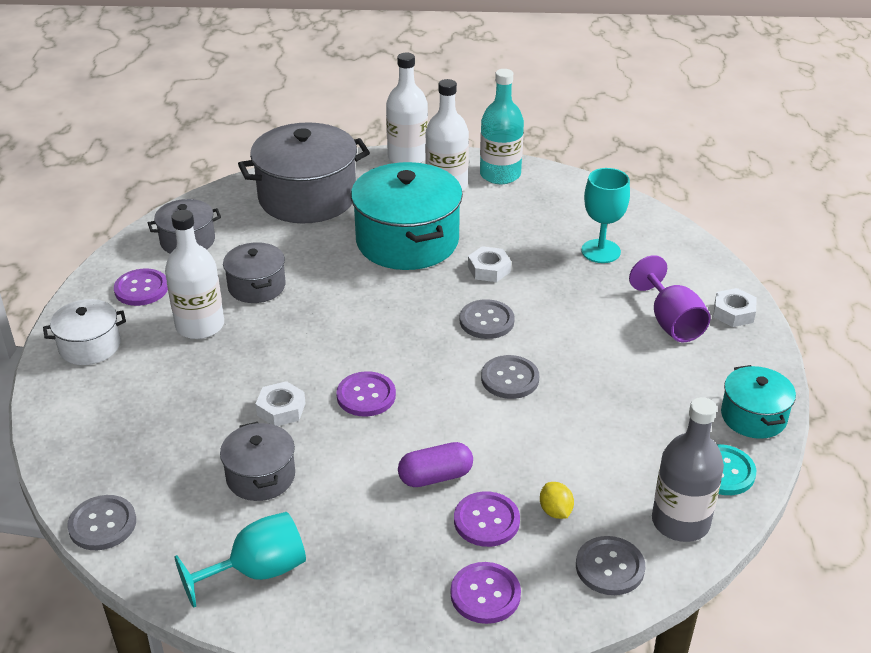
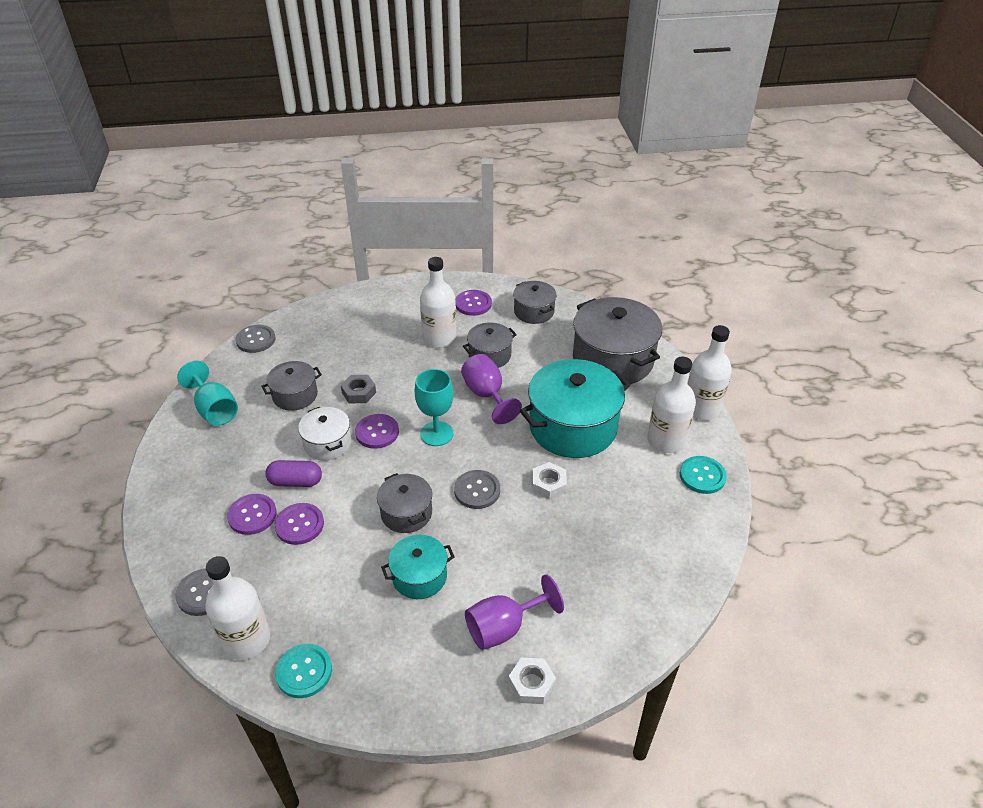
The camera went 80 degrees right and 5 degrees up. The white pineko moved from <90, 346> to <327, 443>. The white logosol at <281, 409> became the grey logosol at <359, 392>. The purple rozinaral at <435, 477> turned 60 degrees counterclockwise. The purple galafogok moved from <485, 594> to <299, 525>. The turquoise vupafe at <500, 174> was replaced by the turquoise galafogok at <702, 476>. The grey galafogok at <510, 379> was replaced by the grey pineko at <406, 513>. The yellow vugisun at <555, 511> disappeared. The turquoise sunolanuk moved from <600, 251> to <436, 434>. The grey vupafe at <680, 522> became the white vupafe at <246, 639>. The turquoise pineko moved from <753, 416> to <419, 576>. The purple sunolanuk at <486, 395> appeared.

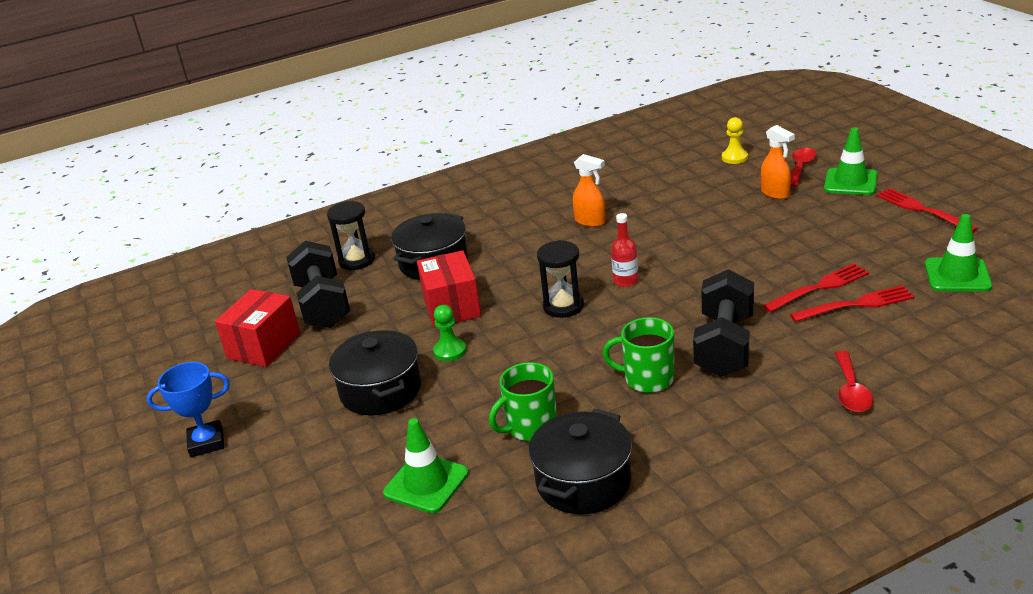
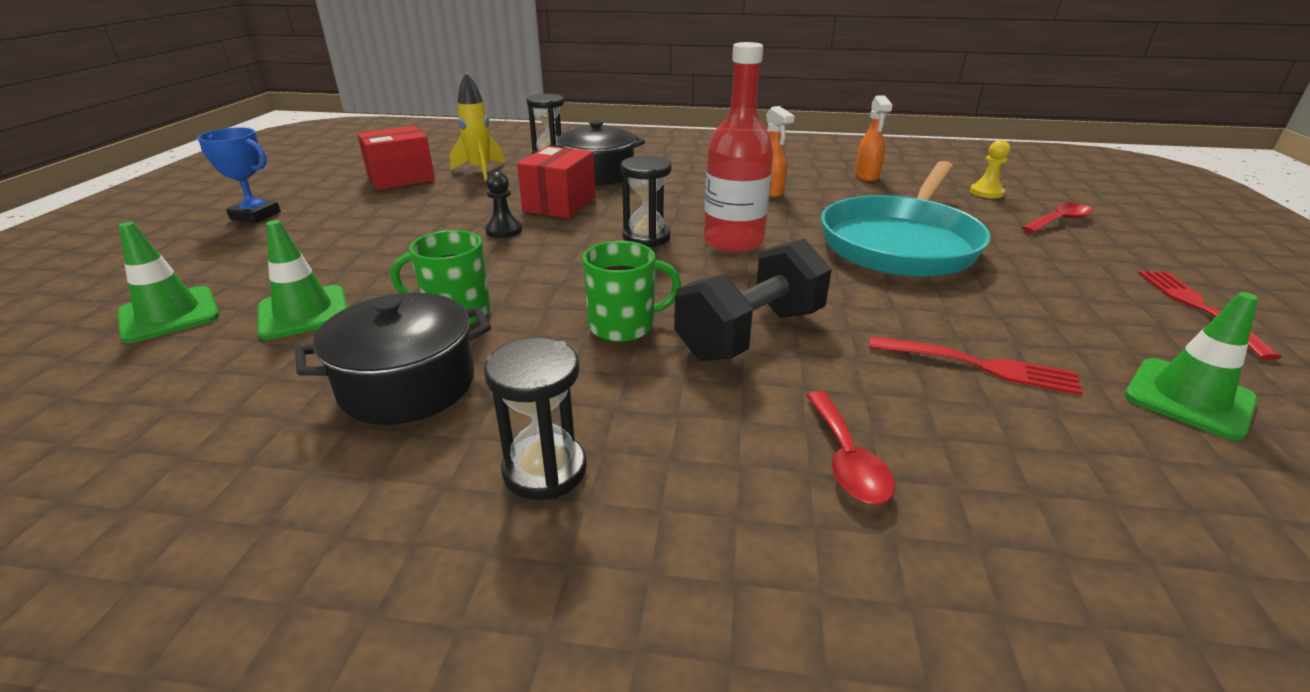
The camera went 30 degrees right and 0 degrees up. The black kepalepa at <323, 305> was replaced by the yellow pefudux at <480, 171>. The black pineko at <380, 390> disappeared. The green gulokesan at <450, 351> became the black gulokesan at <504, 230>. The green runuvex at <647, 379> turned 120 degrees clockwise. The red vupafe at <625, 281> changed to 1.99 times the size. The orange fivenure moved from <775, 193> to <866, 176>. The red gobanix at <819, 288> disappeared. The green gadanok moved from <850, 182> to <169, 315>. The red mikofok at <851, 390> turned 45 degrees counterclockwise. The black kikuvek at <545, 470> appeared. The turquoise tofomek at <901, 243> appeared.

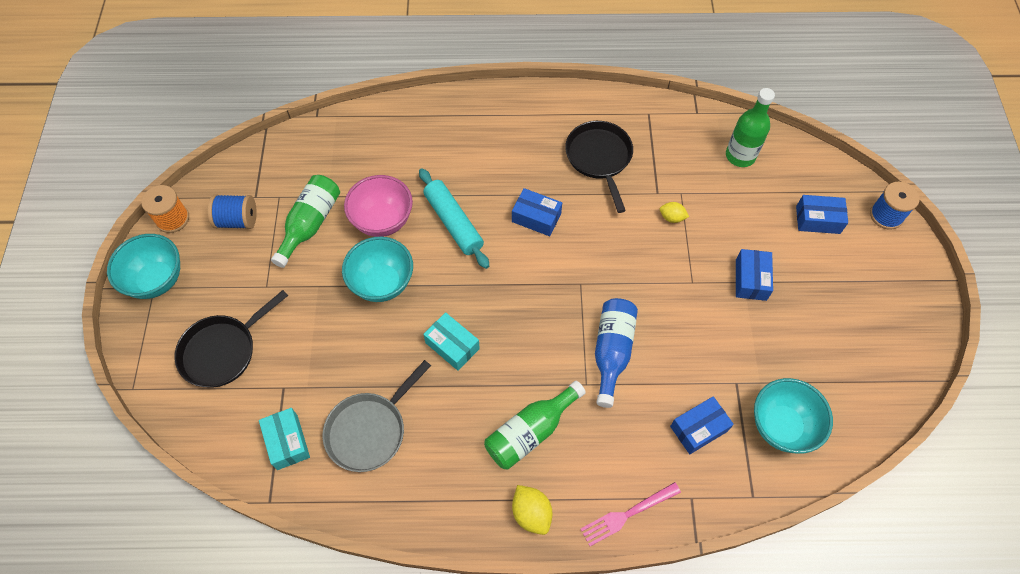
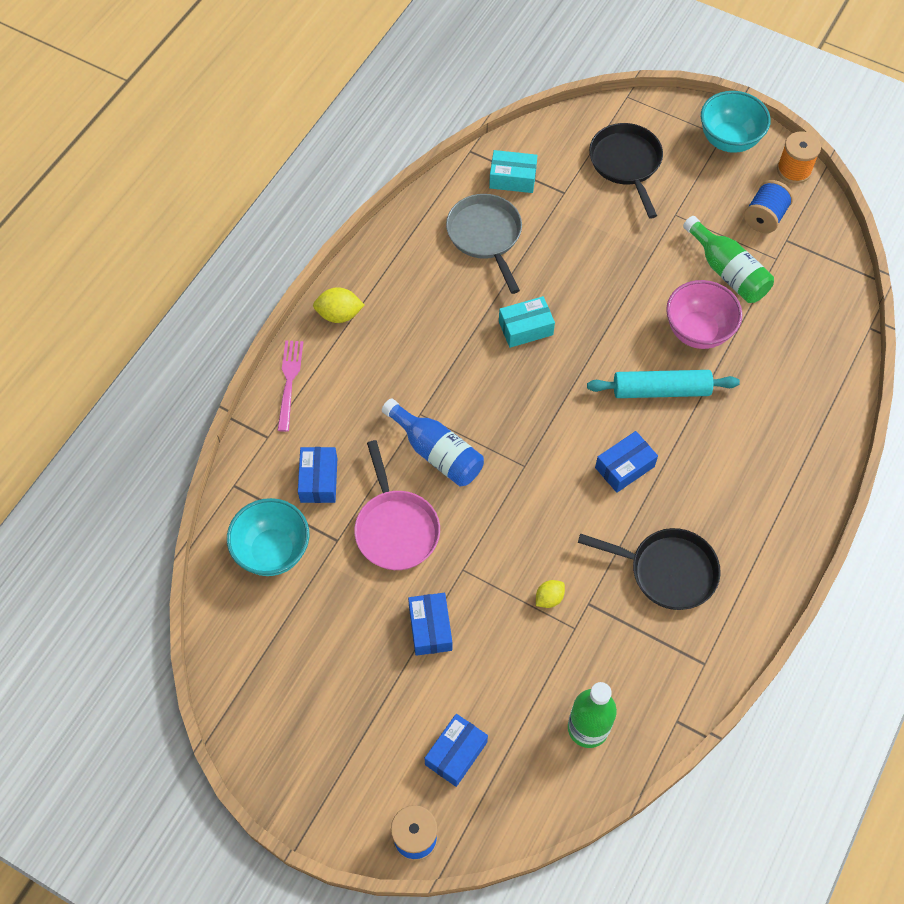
The camera went 120 degrees right and 0 degrees up. The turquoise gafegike at <382, 283> disappeared. The green vupafe at <531, 431> disappeared. The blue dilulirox at <750, 280> turned 45 degrees clockwise. The pink tofomek at <395, 528> appeared.

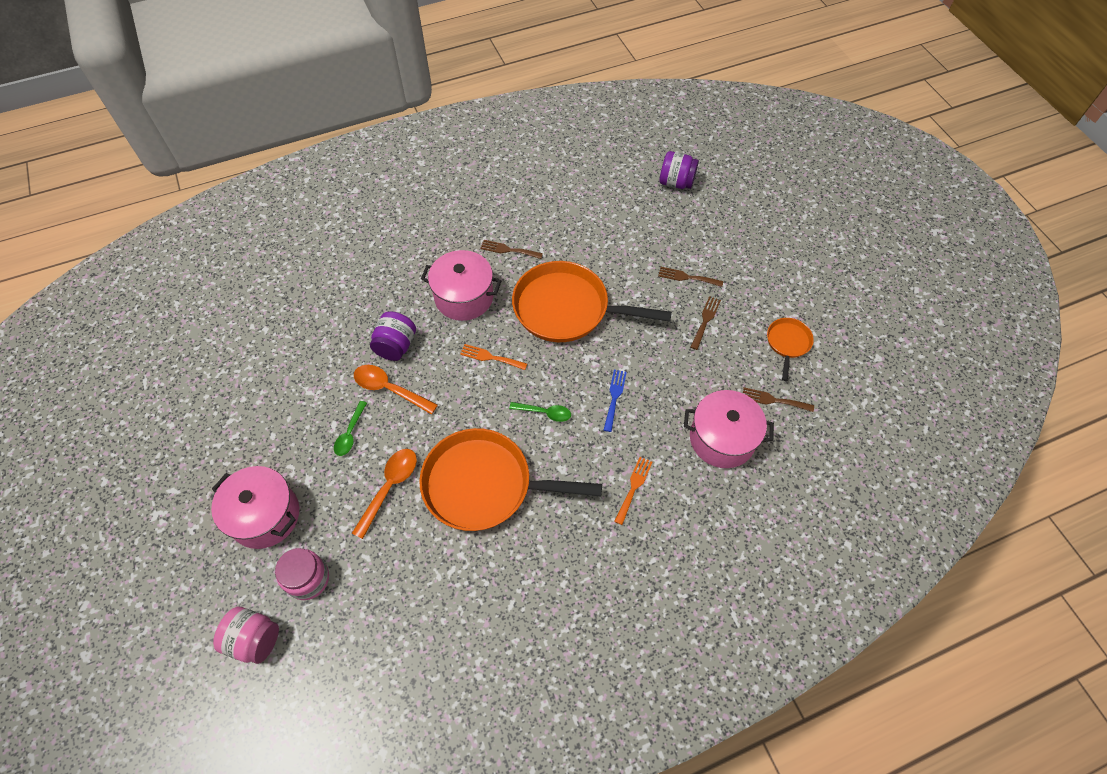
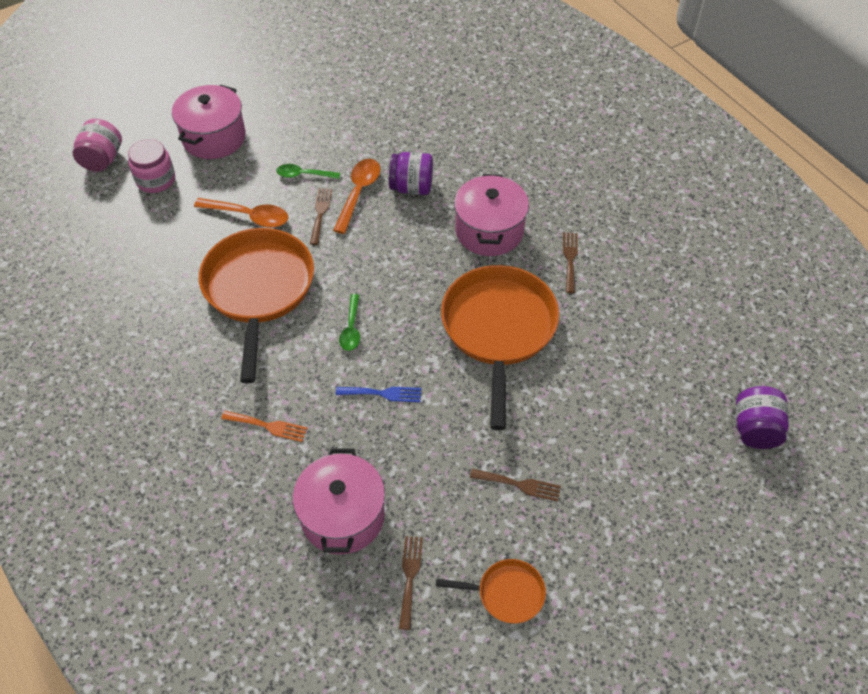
The camera went 80 degrees right and 5 degrees down. The orange gobanix at <490, 357> disappeared. The brown gobanix moved from <687, 277> to <320, 213>.

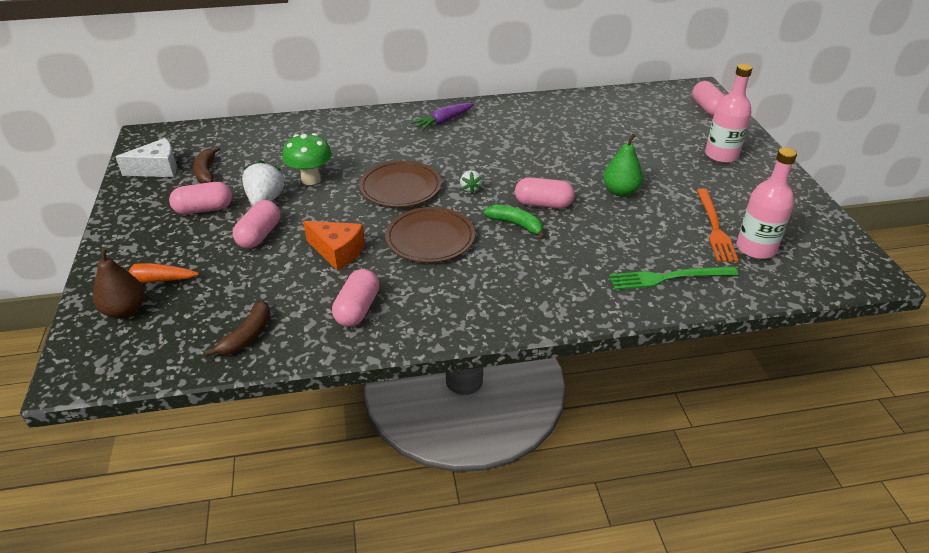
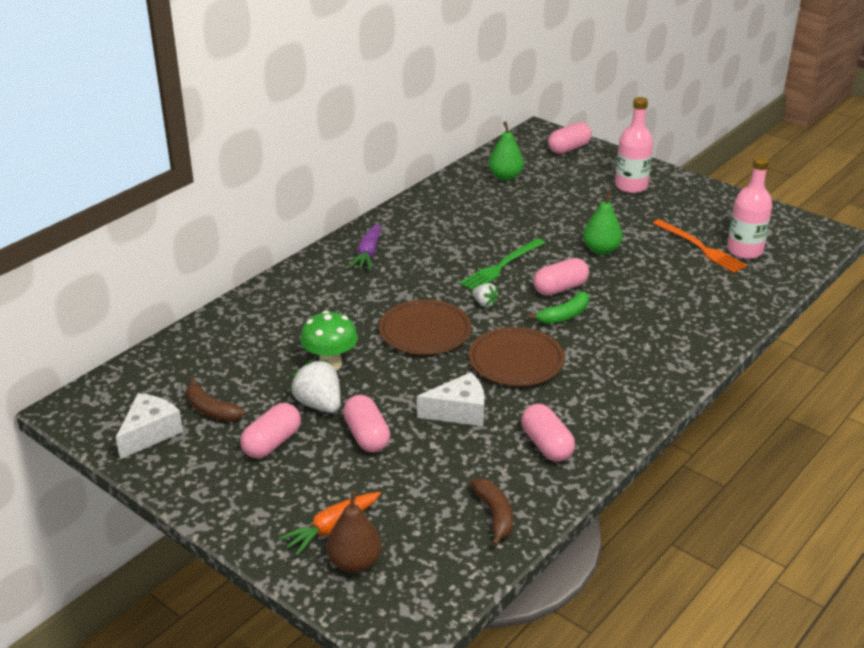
The camera went 40 degrees left and 5 degrees down. The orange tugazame at <337, 252> became the white tugazame at <459, 411>. The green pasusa at <516, 225> turned 150 degrees clockwise. The green gobanix moved from <668, 278> to <501, 266>. The pink rozinaral at <707, 109> turned 75 degrees counterclockwise. The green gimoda at <505, 177> appeared.

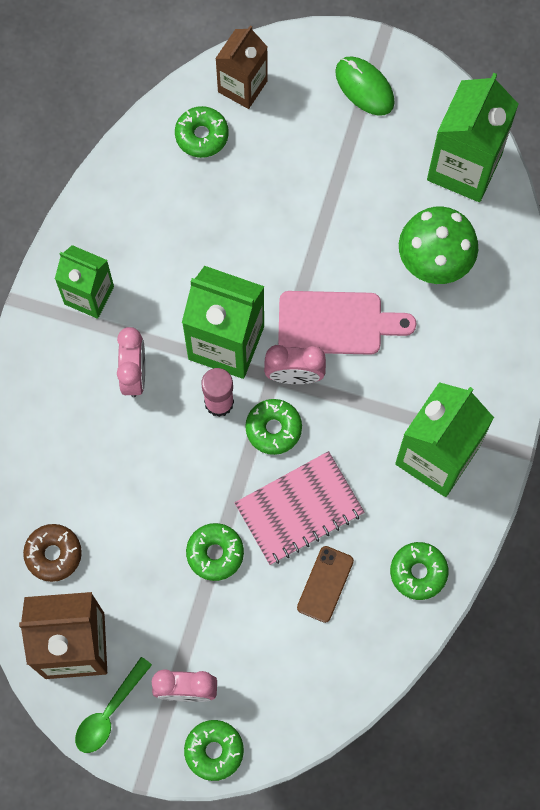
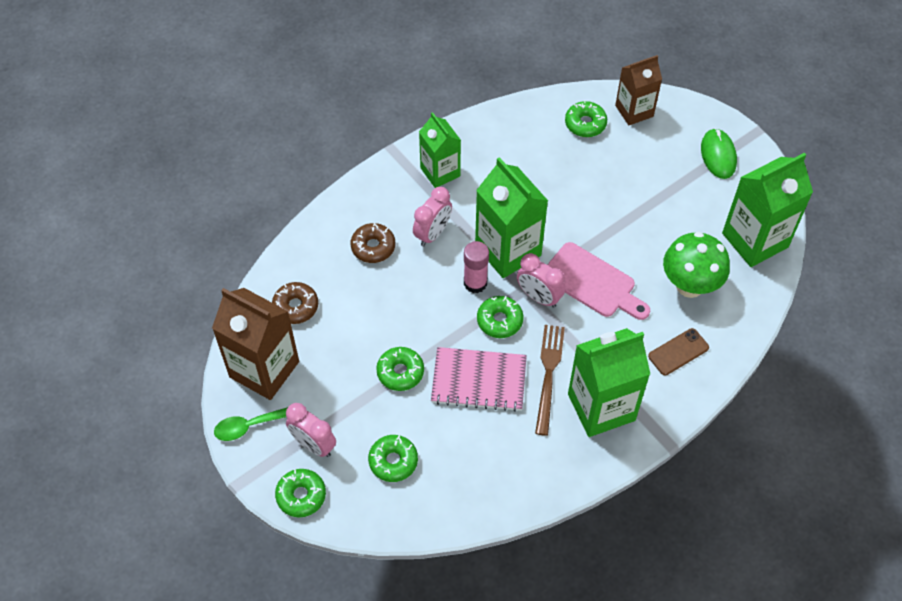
The camera went 35 degrees right and 15 degrees down. The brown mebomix moved from <325, 584> to <678, 352>. The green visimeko moved from <418, 572> to <393, 461>. The brown visimeko at <373, 247> appeared. The brown gobanix at <548, 374> appeared.

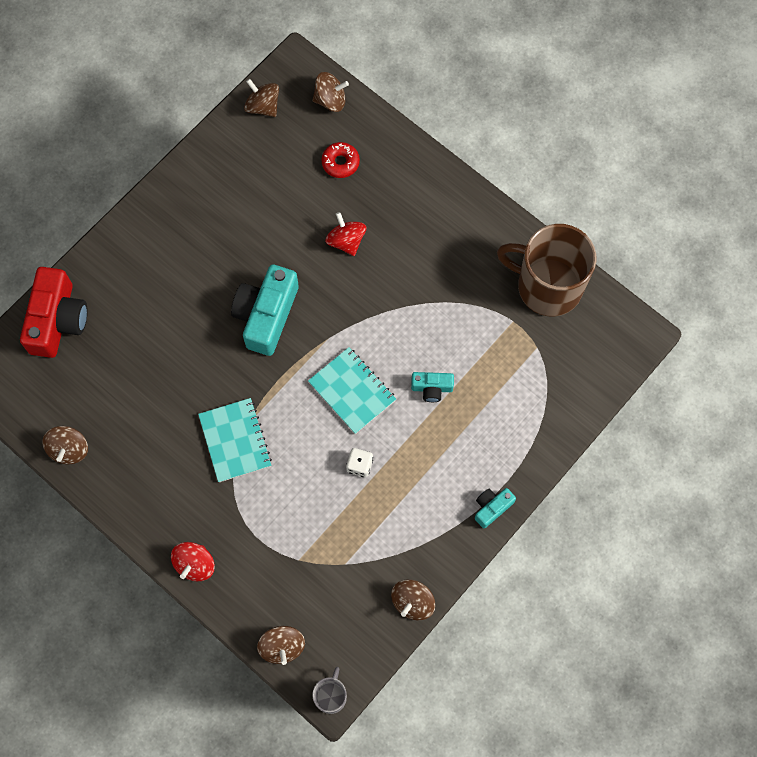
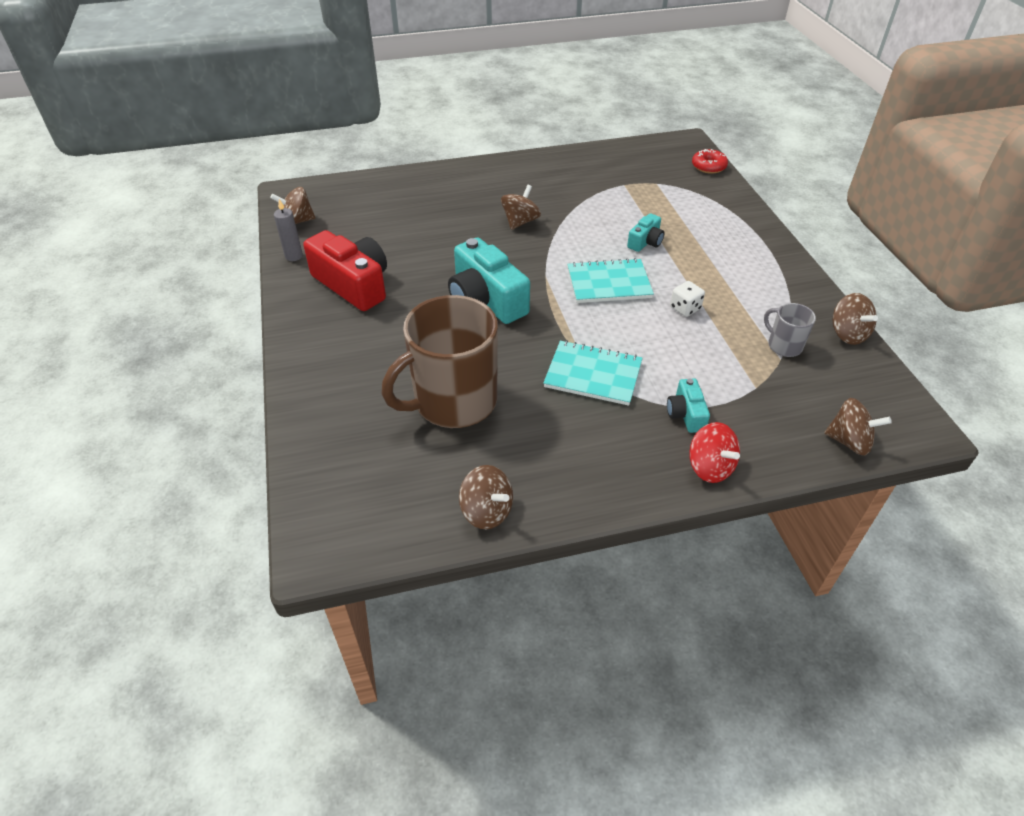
The camera went 55 degrees left and 25 degrees down. The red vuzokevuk moved from <57, 320> to <353, 284>. The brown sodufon moved from <330, 100> to <520, 222>. The grey runuvex moved from <331, 696> to <784, 345>. The red visimeko moved from <340, 163> to <708, 166>. The red sodufon at <346, 241> disappeared. The turquoise vuzokevuk moved from <492, 508> to <686, 414>. The brown runuvex moved from <547, 286> to <453, 402>. The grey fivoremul at <294, 256> appeared.

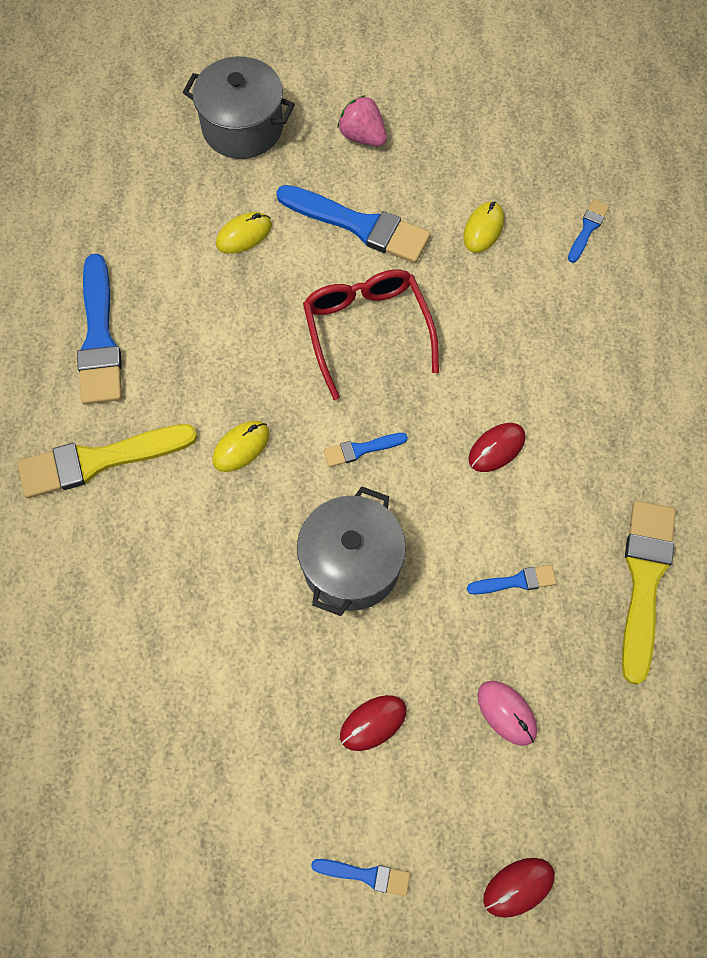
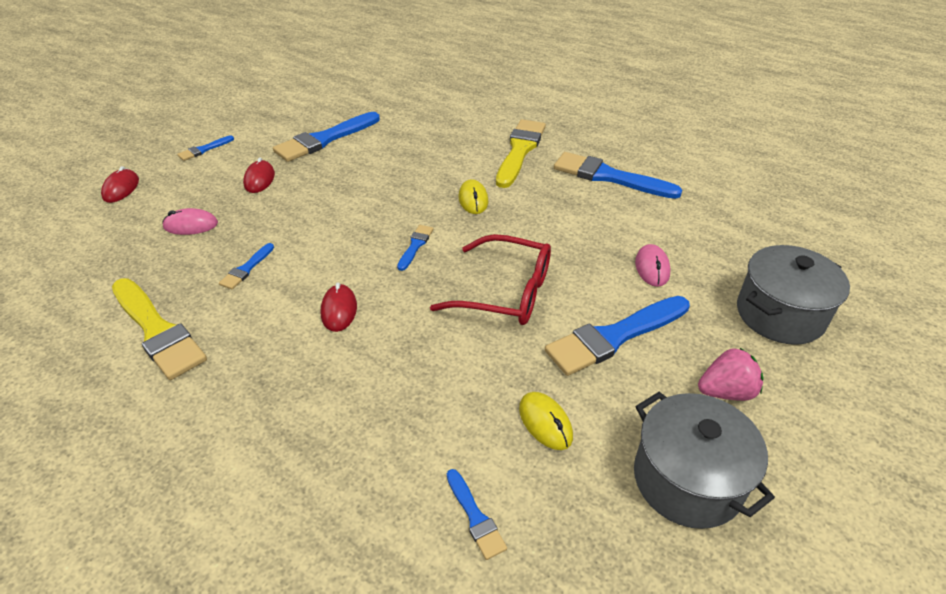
The camera went 125 degrees right and 25 degrees down. The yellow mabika at <244, 235> became the pink mabika at <652, 268>. The grey pineko moved from <351, 564> to <687, 480>. The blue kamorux at <324, 139> appeared.

